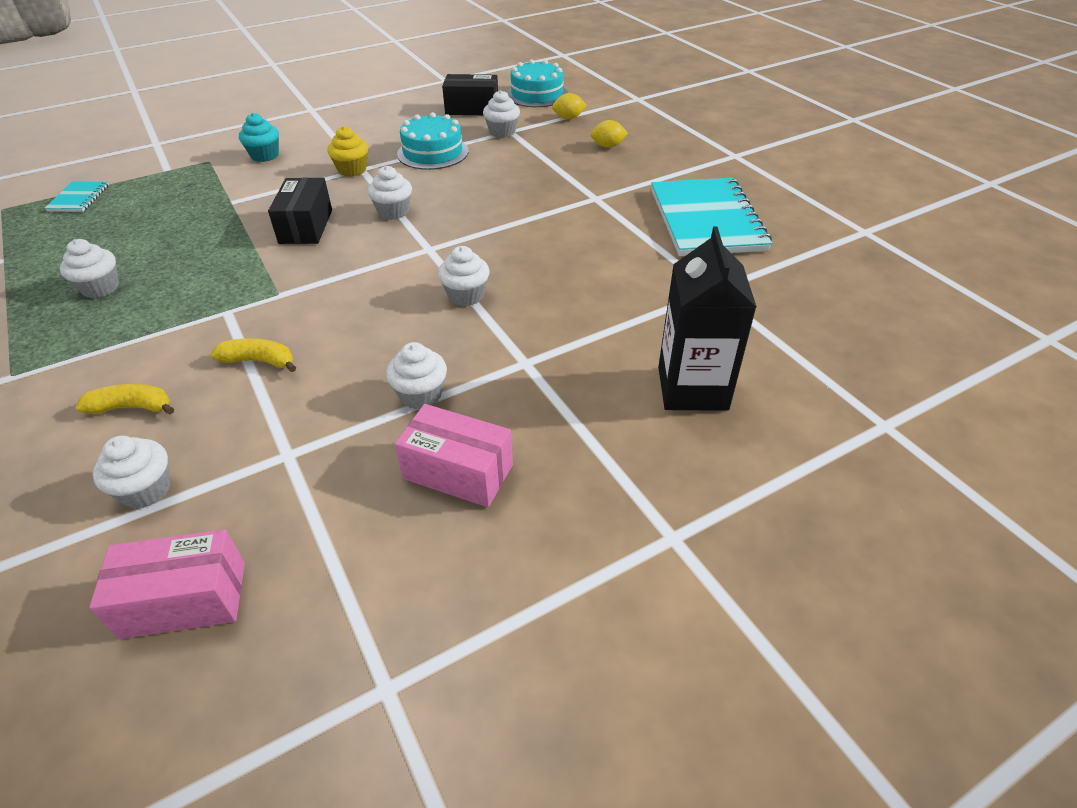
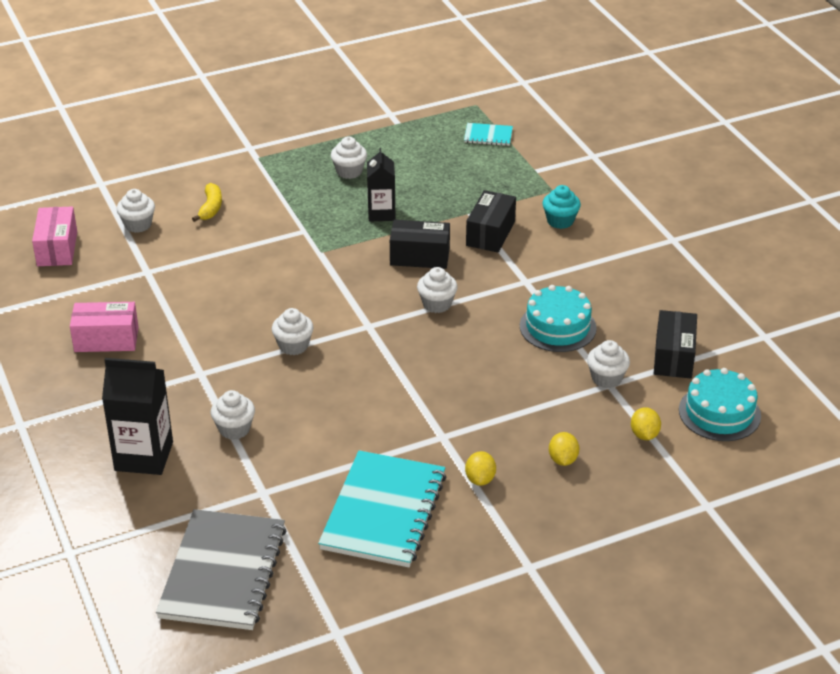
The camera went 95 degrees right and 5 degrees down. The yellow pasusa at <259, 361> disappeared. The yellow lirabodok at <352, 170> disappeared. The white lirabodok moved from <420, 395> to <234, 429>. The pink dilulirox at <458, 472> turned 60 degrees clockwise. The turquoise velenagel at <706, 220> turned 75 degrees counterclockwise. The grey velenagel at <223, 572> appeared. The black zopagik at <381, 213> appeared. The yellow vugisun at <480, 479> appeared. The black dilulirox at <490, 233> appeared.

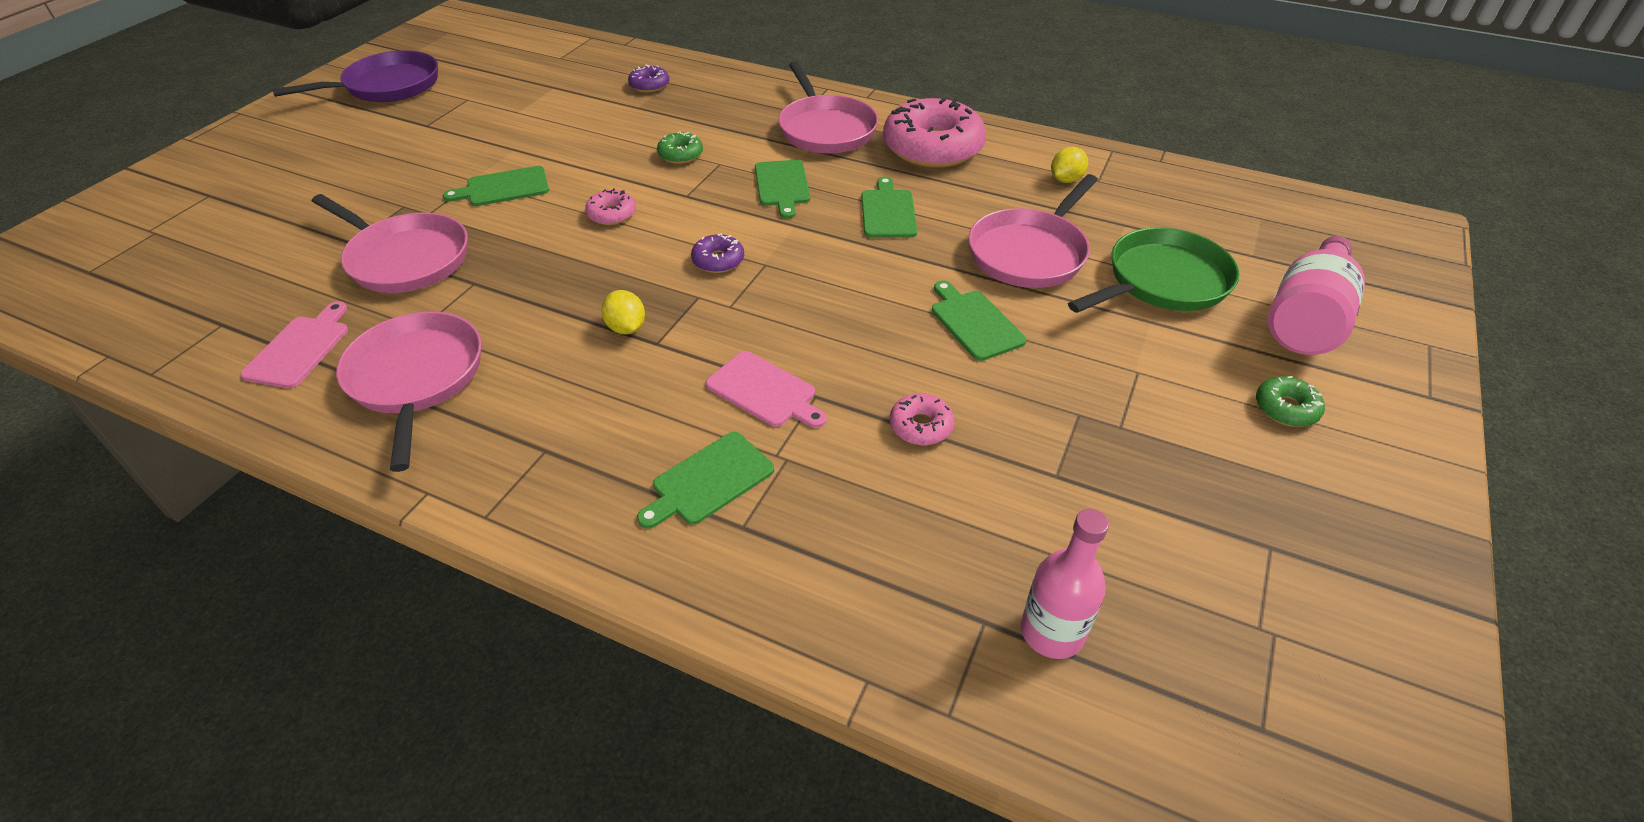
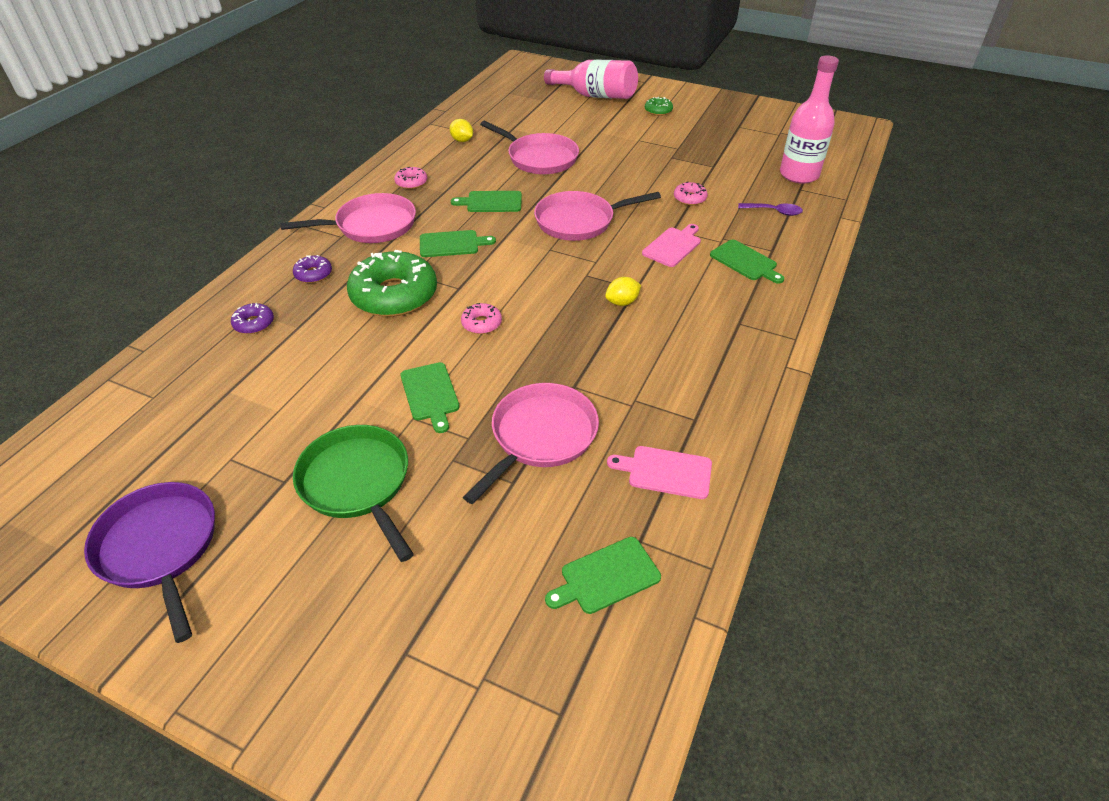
The camera went 90 degrees left and 0 degrees up. The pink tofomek moved from <416, 378> to <579, 221>. The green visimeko at <680, 154> changed to 2.25 times the size. The purple visimeko moved from <718, 260> to <313, 274>. The pink visimeko at <932, 147> changed to 0.45 times the size. The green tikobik moved from <974, 322> to <606, 576>. The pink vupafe at <1052, 632> changed to 1.51 times the size. The green tofomek moved from <1162, 281> to <357, 483>. The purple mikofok at <774, 212> appeared.

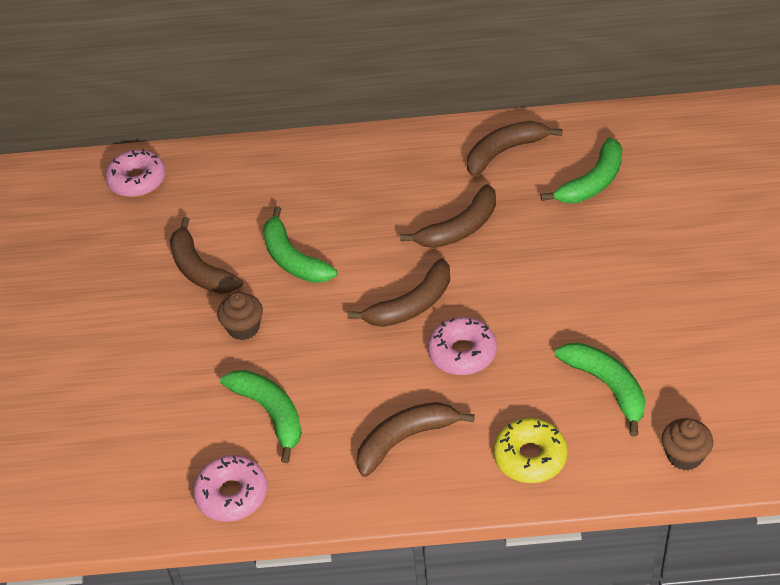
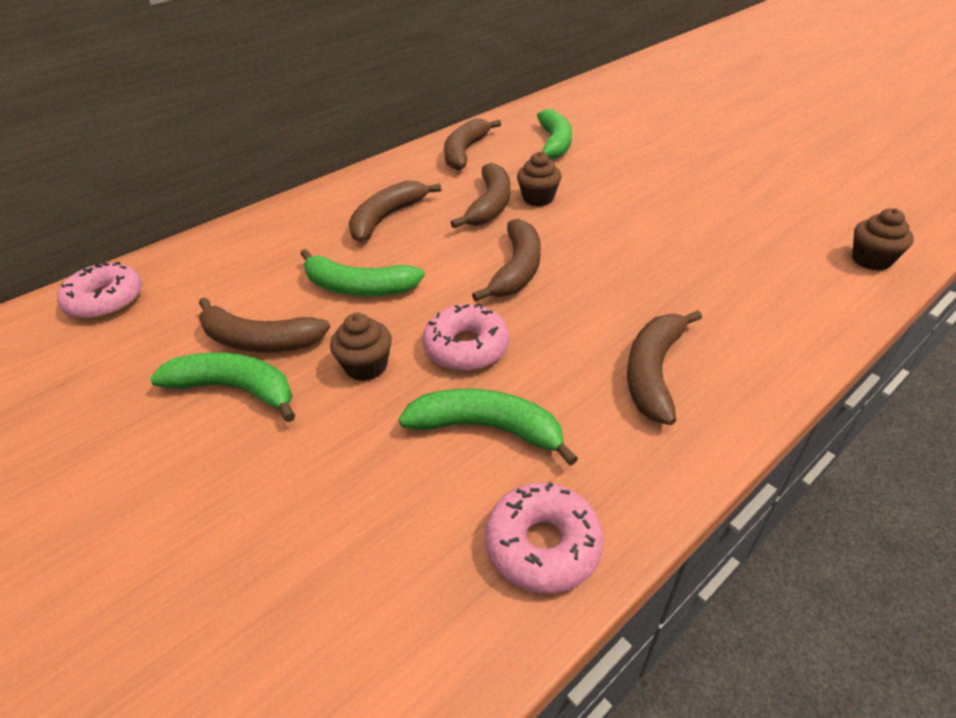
The camera went 40 degrees left and 5 degrees down. The pink visimeko moved from <462, 353> to <466, 347>. The yellow visimeko at <530, 457> disappeared. The green pasusa moved from <607, 386> to <235, 389>. The brown pasusa at <386, 218> appeared. The brown lirabodok at <538, 198> appeared.

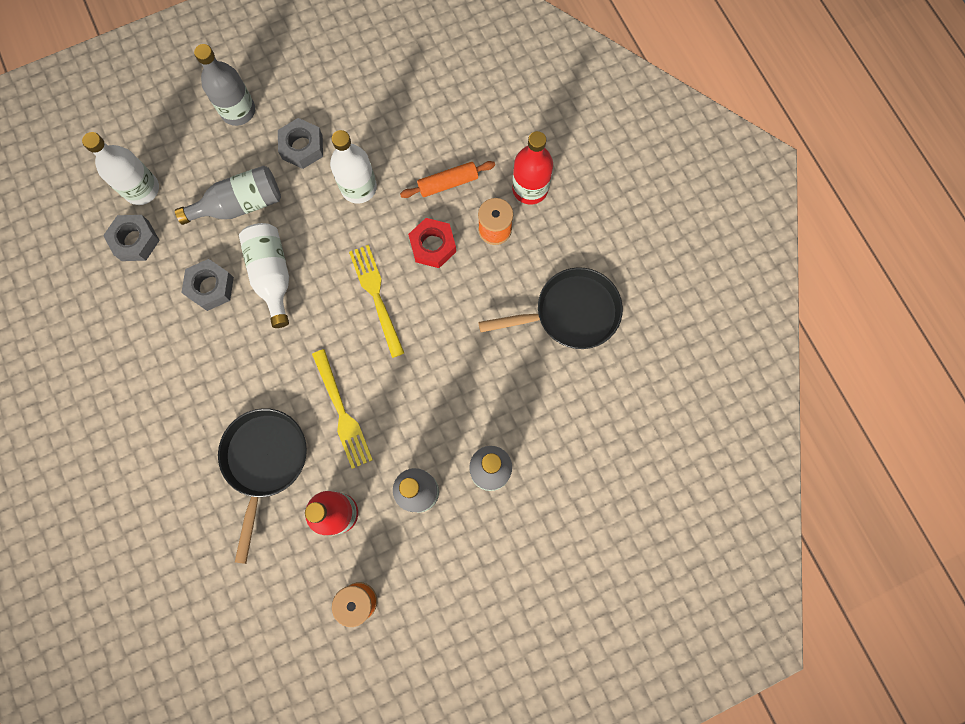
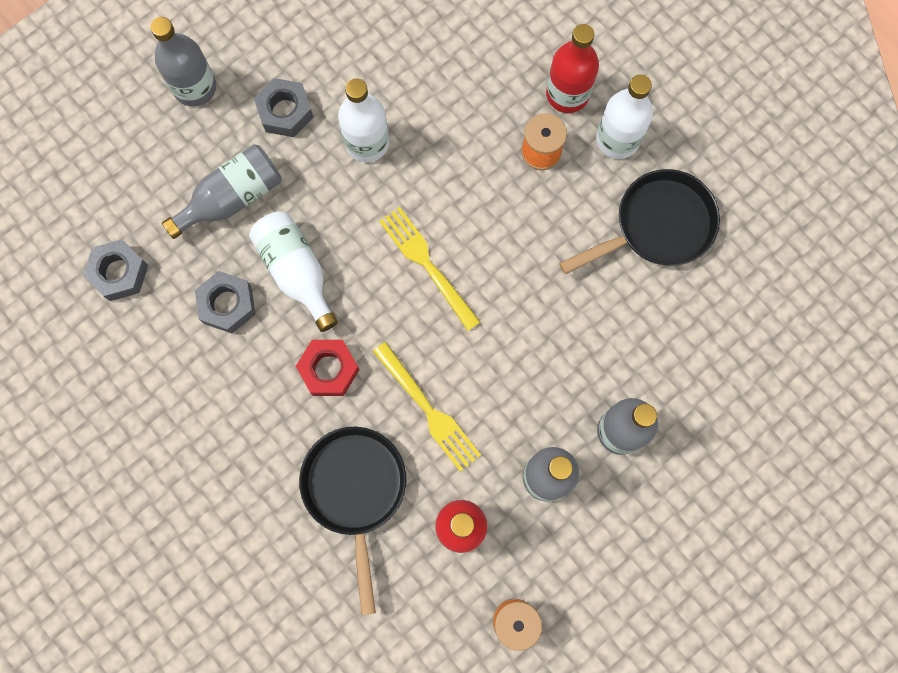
The camera went 15 degrees left and 0 degrees up. The white vupafe moved from <142, 189> to <617, 139>. The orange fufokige at <448, 183> disappeared. The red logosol moved from <433, 246> to <329, 369>.

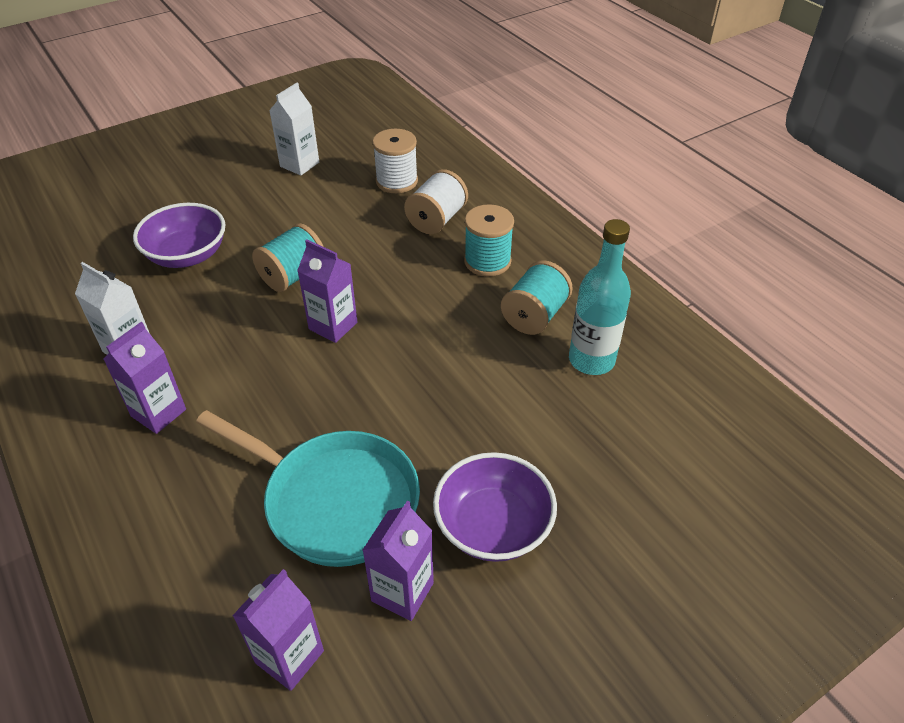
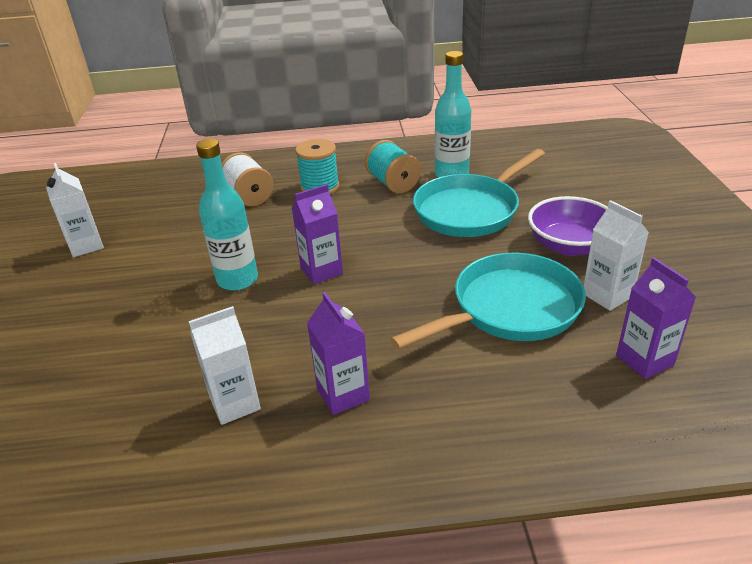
The camera went 60 degrees left and 10 degrees down. The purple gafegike at <187, 255> disappeared. The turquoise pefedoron at <293, 276> was replaced by the turquoise vupafe at <237, 280>. The purple zopagik at <402, 592> became the white zopagik at <607, 295>. The white pefedoron at <396, 181> disappeared. The turquoise tofomek at <470, 210> appeared.

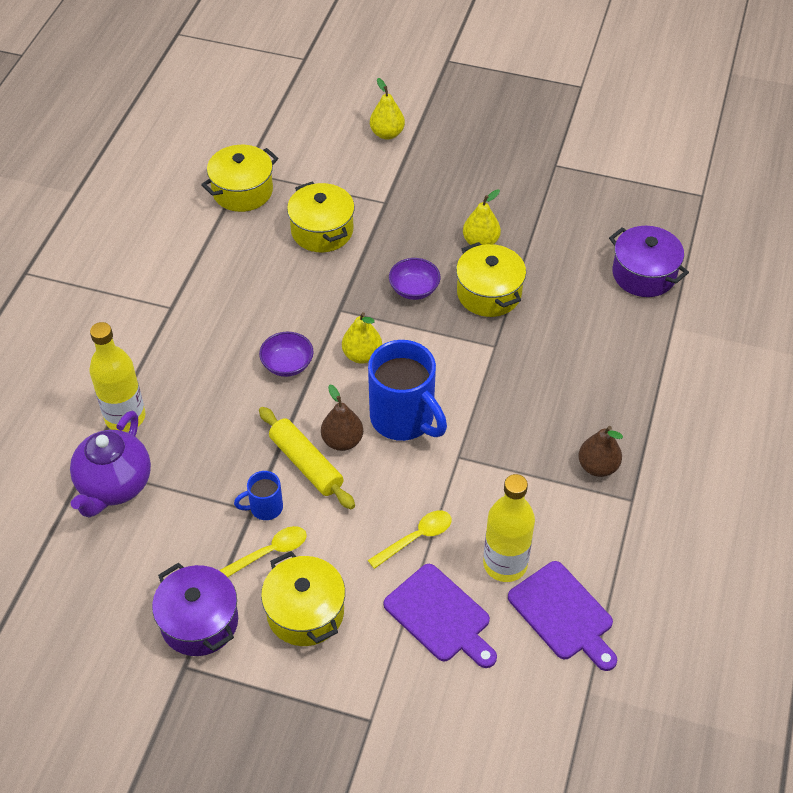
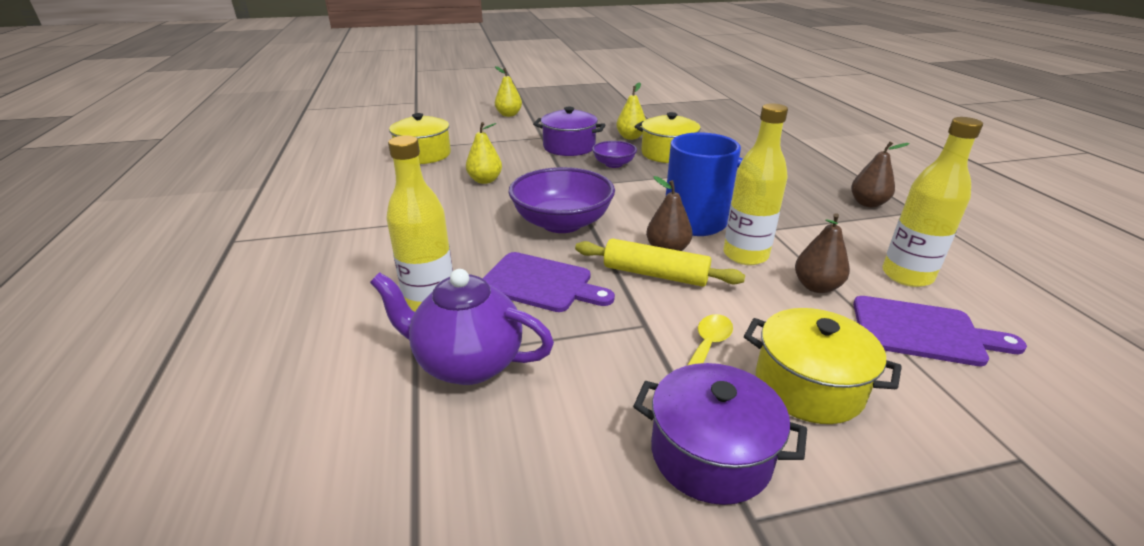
The camera went 30 degrees left and 20 degrees down. The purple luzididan at <114, 486> turned 120 degrees clockwise. The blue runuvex at <265, 508> disappeared. The purple gafegike at <287, 364> changed to 1.88 times the size. The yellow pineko at <322, 231> disappeared. The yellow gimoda moved from <362, 355> to <485, 180>. The yellow mikofok at <416, 538> was replaced by the brown gimoda at <816, 286>. The purple tikobik moved from <563, 614> to <541, 283>. The purple pineko moved from <644, 274> to <569, 147>. The yellow vupafe at <745, 255> appeared.

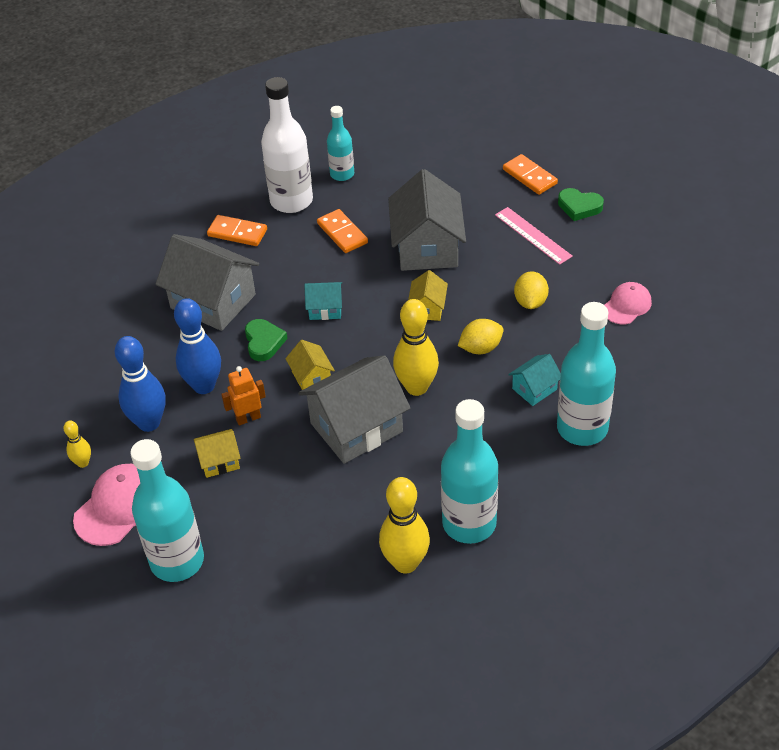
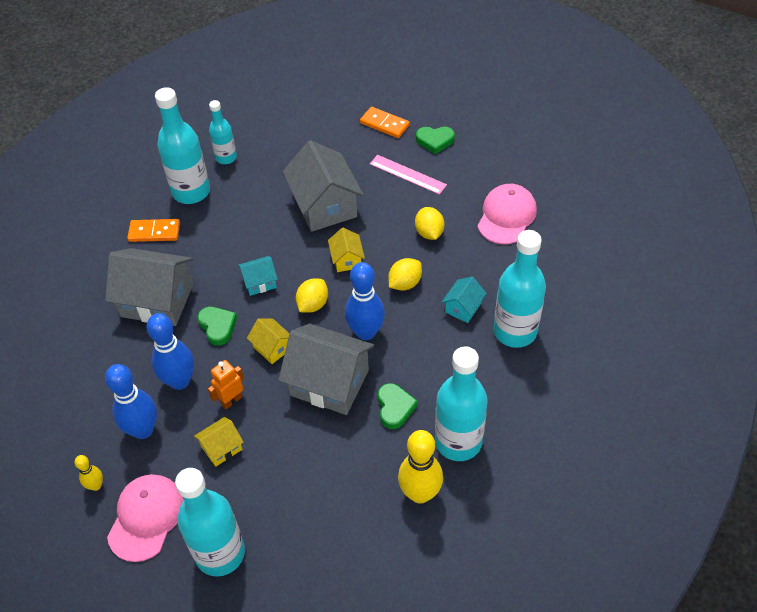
The camera went 20 degrees left and 5 degrees up. The white vupafe at <291, 201> became the turquoise vupafe at <191, 192>. The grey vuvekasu at <356, 427> turned 75 degrees clockwise. The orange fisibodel at <342, 233> disappeared. The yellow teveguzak at <416, 387> became the blue teveguzak at <366, 332>. The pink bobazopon at <626, 305> changed to 1.57 times the size. The yellow vugisun at <313, 304> appeared. The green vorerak at <395, 407> appeared.

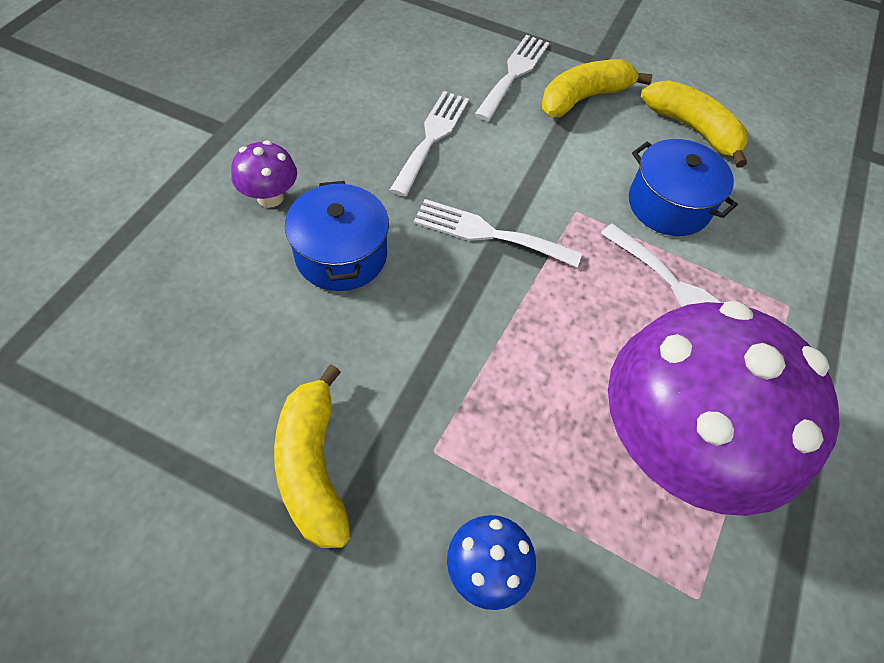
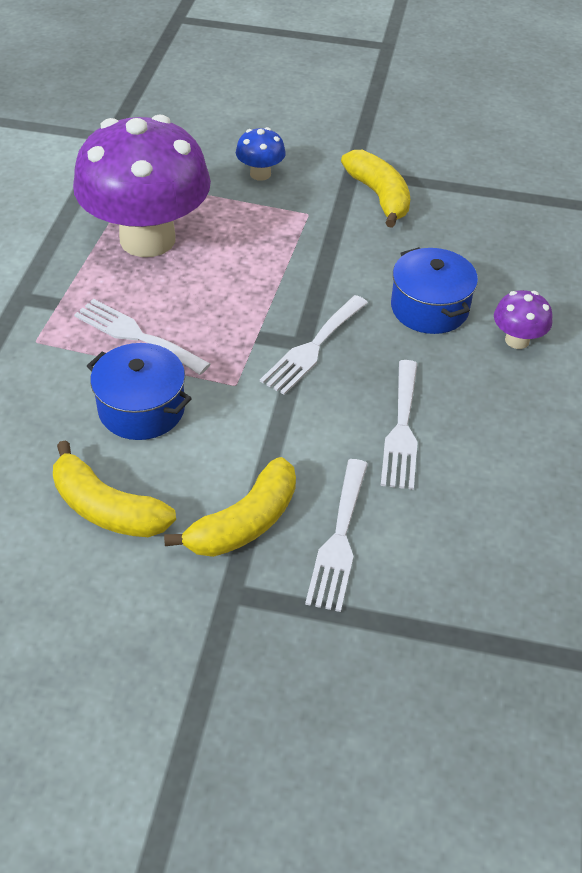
The camera went 170 degrees right and 10 degrees down. The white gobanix at <489, 233> turned 120 degrees clockwise.

